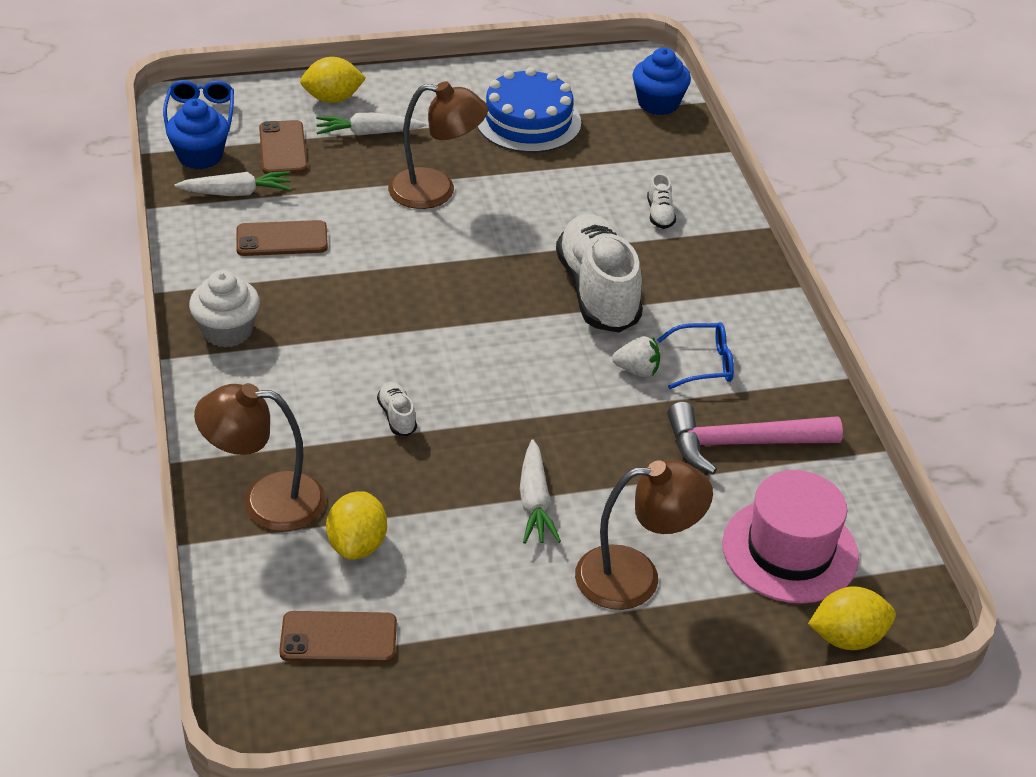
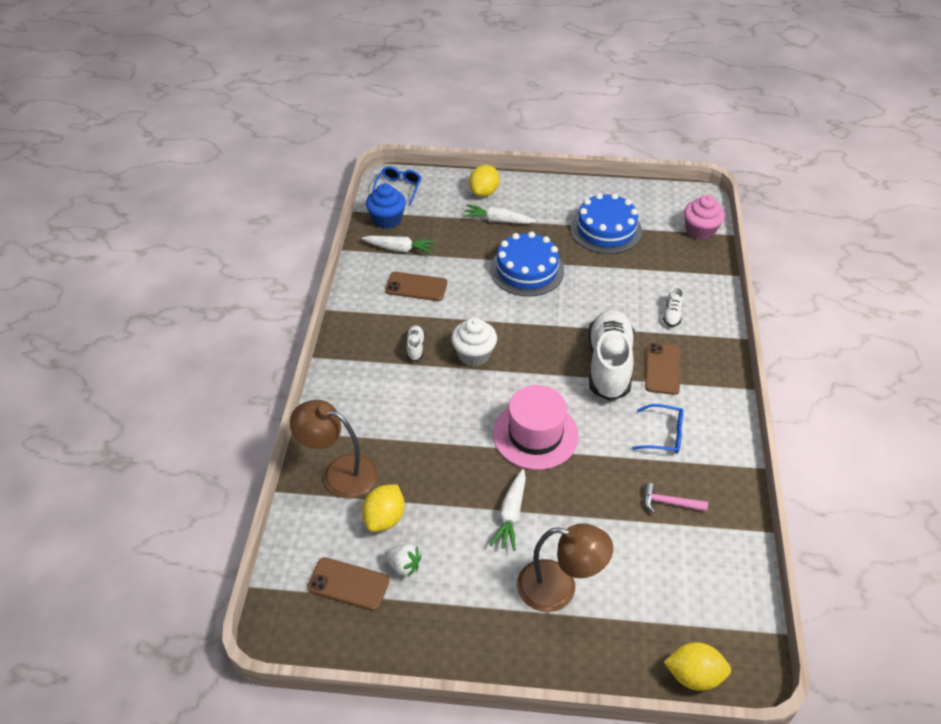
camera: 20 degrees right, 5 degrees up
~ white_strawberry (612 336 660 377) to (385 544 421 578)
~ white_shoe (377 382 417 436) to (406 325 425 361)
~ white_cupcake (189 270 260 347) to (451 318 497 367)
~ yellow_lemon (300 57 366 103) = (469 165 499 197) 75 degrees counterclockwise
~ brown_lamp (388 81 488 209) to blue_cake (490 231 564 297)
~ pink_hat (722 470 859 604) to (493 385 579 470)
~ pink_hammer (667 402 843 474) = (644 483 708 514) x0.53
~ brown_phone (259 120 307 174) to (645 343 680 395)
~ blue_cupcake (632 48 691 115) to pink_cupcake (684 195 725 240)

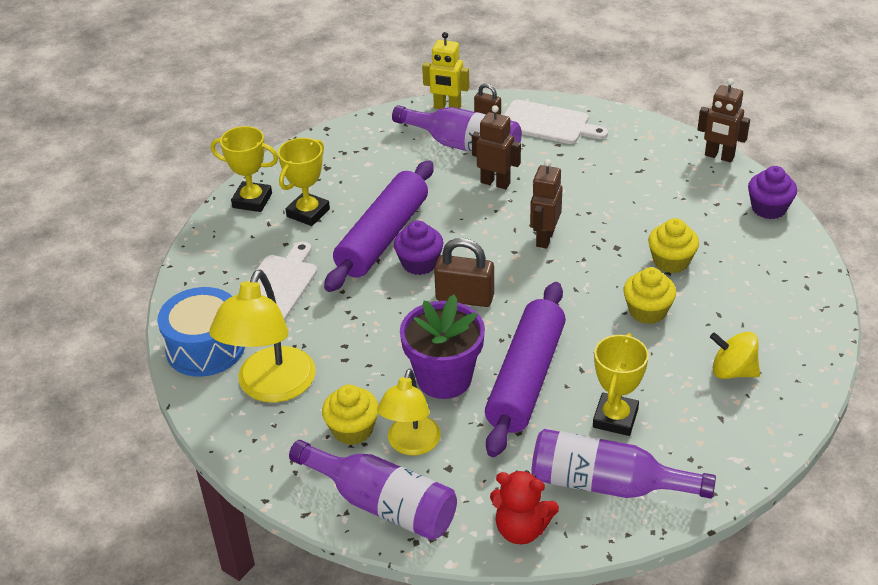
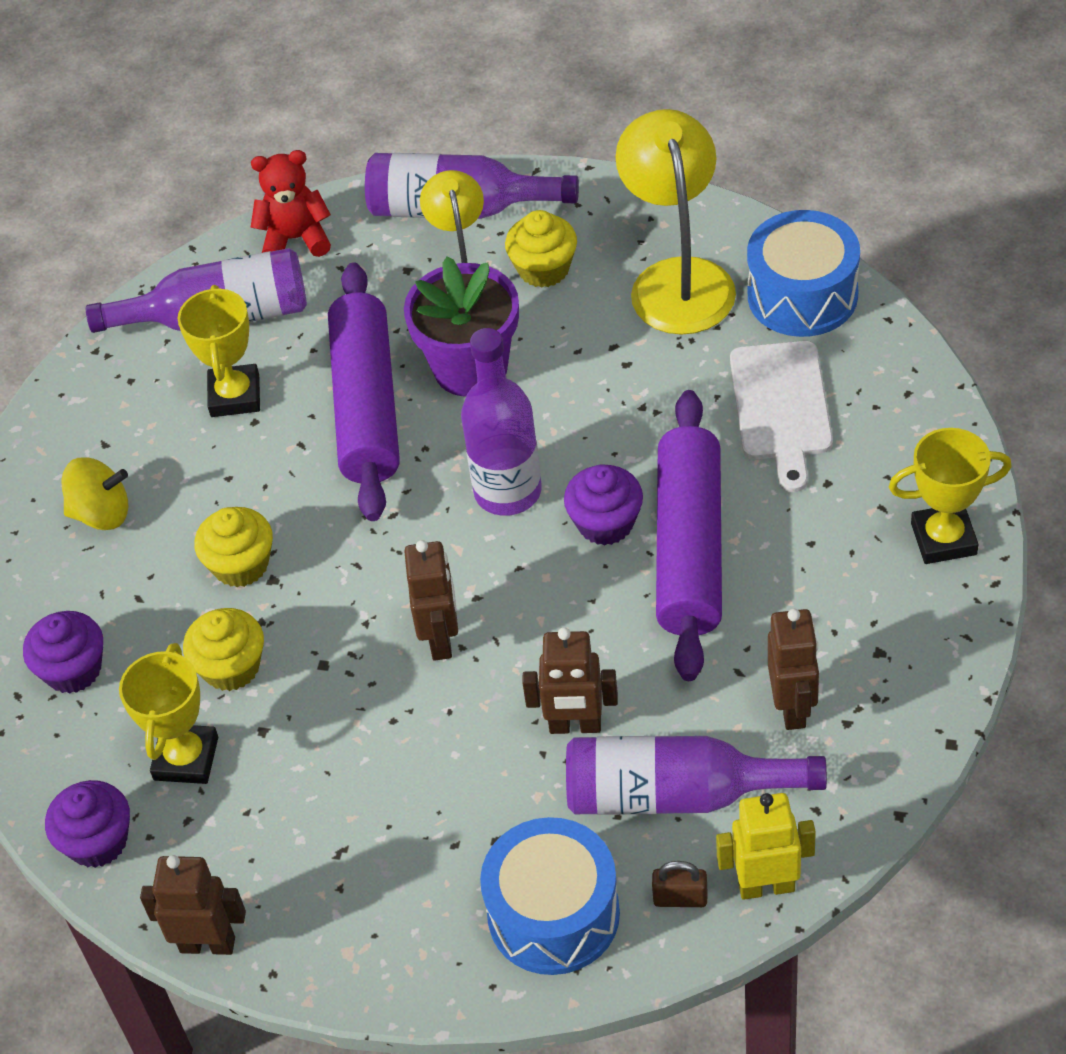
camera: 160 degrees right, 10 degrees up
+ purple_cupcake (23 611 103 694)
~ yellow_trophy (278 138 330 226) to (119 643 218 784)
~ brown_padlock (434 238 494 307) to purple_bottle (461 328 542 516)
~ white_cutting_board (504 100 608 144) to blue_drum (480 817 620 975)
+ brown_robot (768 609 819 730)

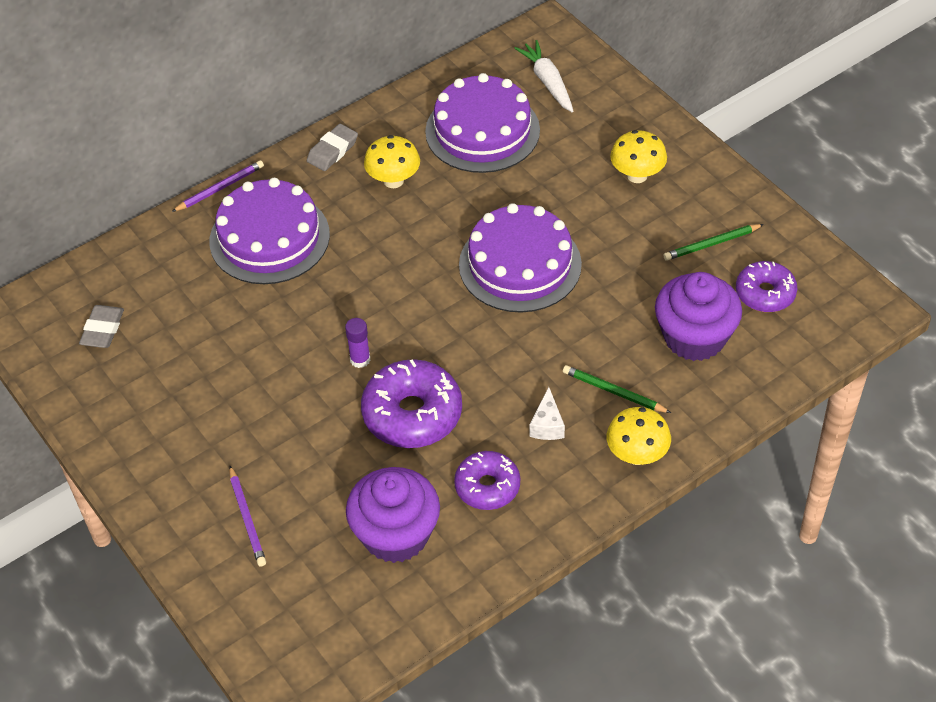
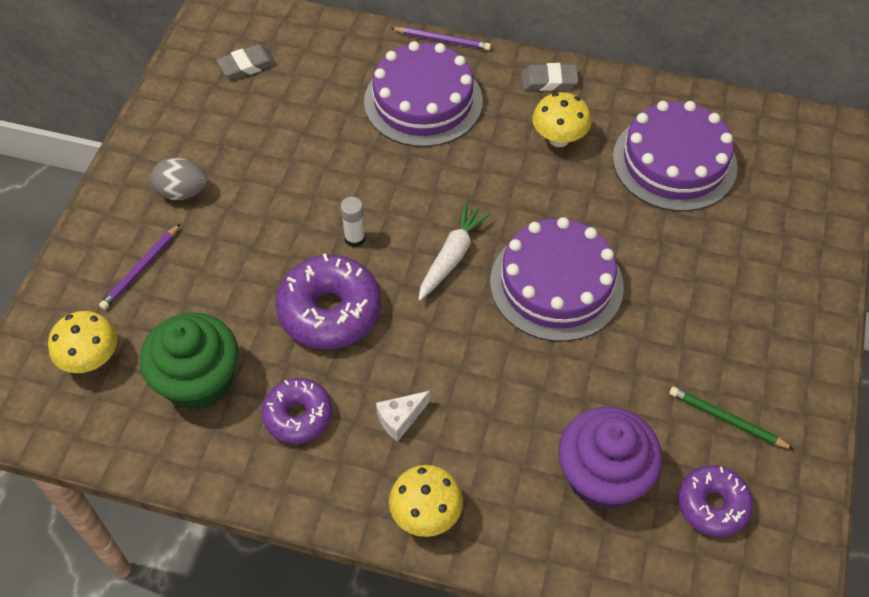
camera: 50 degrees right, 5 degrees up
~ yellow_mushroom (610 130 667 183) to (48 311 117 373)
~ purple_cupcake (346 467 440 563) to green_cupcake (140 312 238 410)
+ grey_egg (150 158 207 200)
~ purple_glue_stick (345 318 370 368) to white_glue_stick (340 197 365 247)
~ white_carrot (514 40 574 112) to (418 202 491 301)
- green_pencil (563 365 671 413)

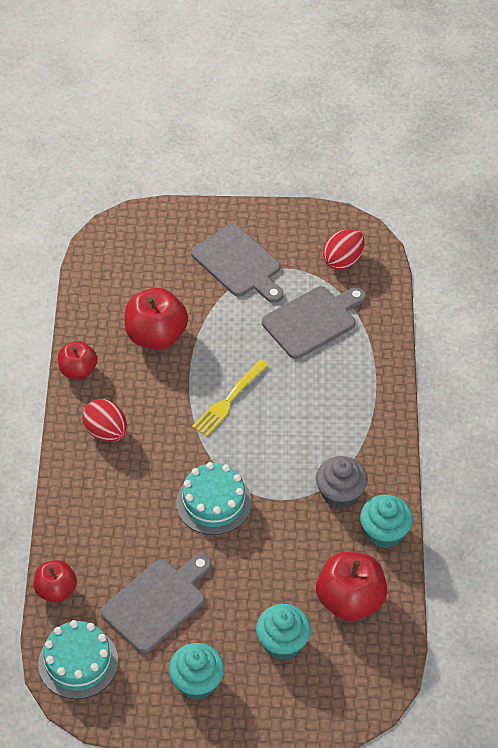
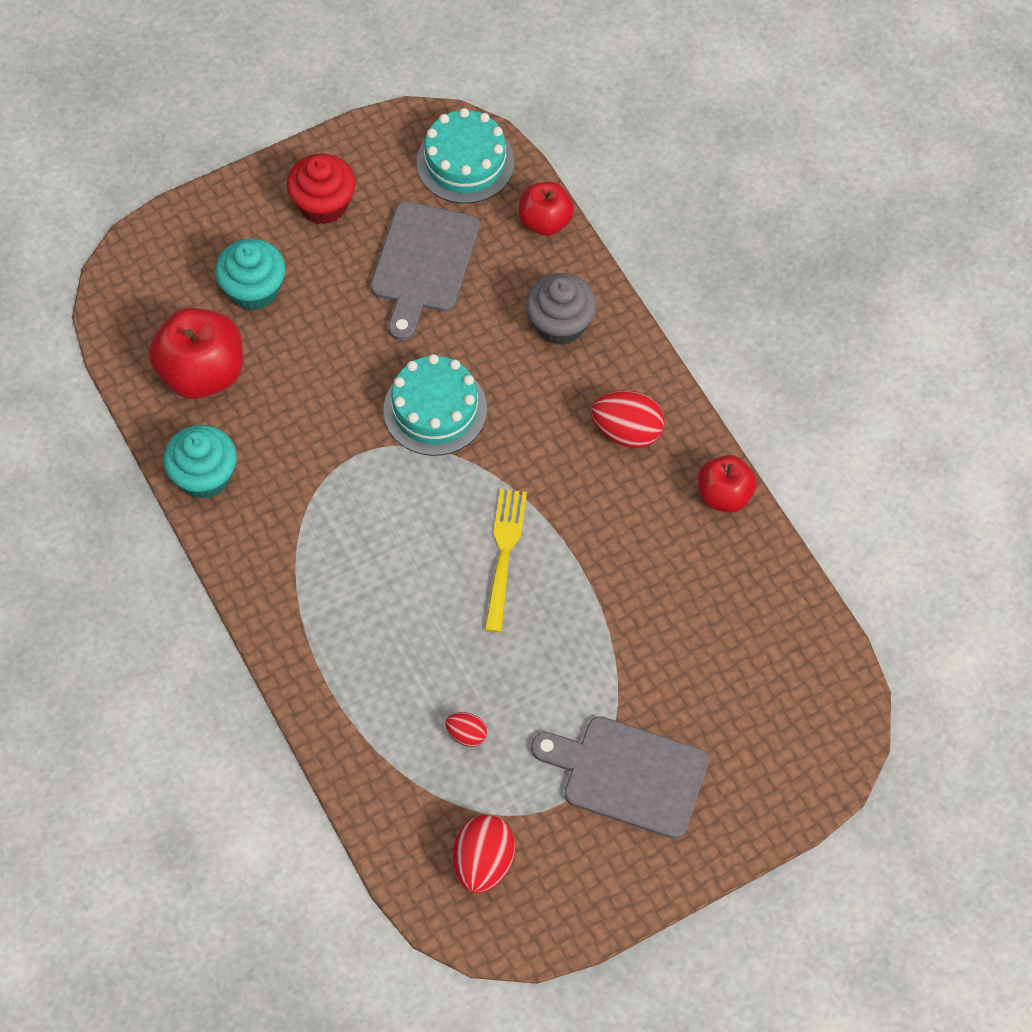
camera: 150 degrees right, 10 degrees up
~ turquoise_cupcake (169 643 225 700) to red_cupcake (287 153 356 225)
~ grey_cutting_board (262 286 366 359) to red_egg (445 712 487 747)
~ grey_cupcake (316 456 368 509) to (526 273 597 345)
- red_apple (124 288 188 350)

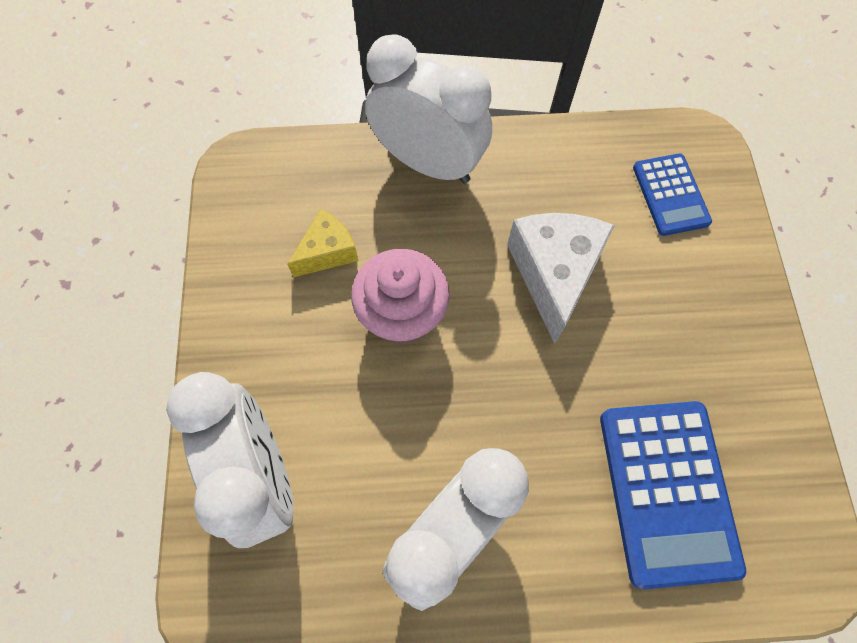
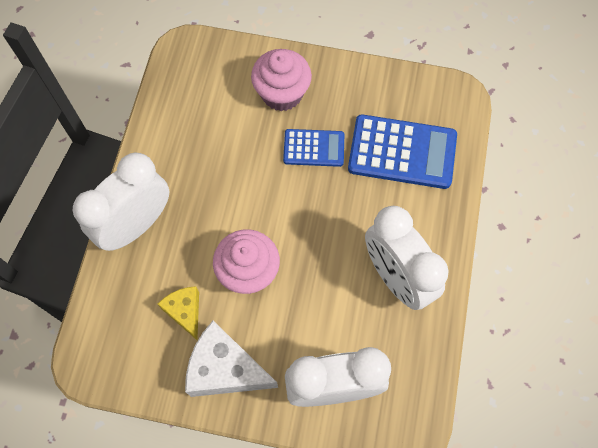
camera: 75 degrees left, 0 degrees up
~ white_cheese (507 213 615 344) to (185 321 278 397)
+ pink_cupcake (251 49 312 111)
~ blue_calculator (633 153 712 236) to (283 129 344 167)

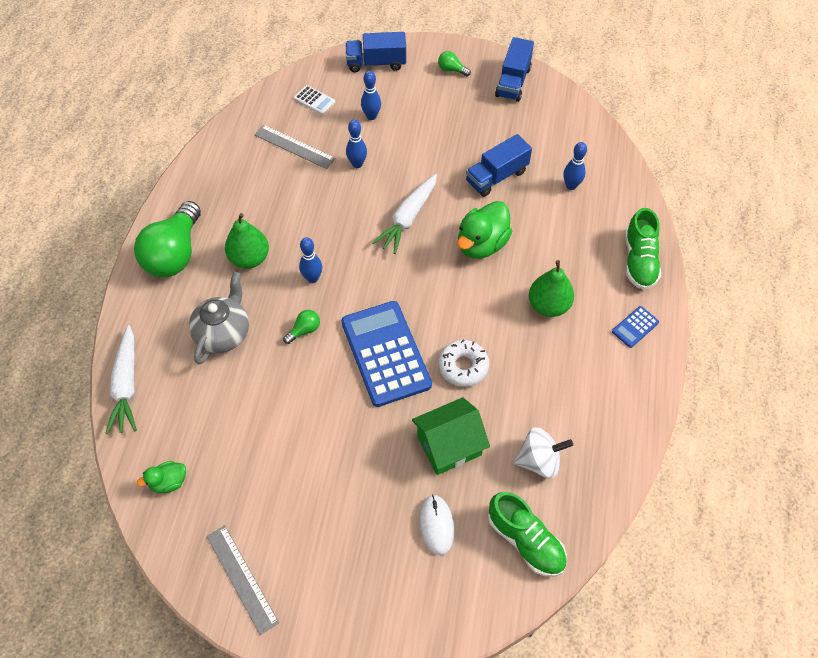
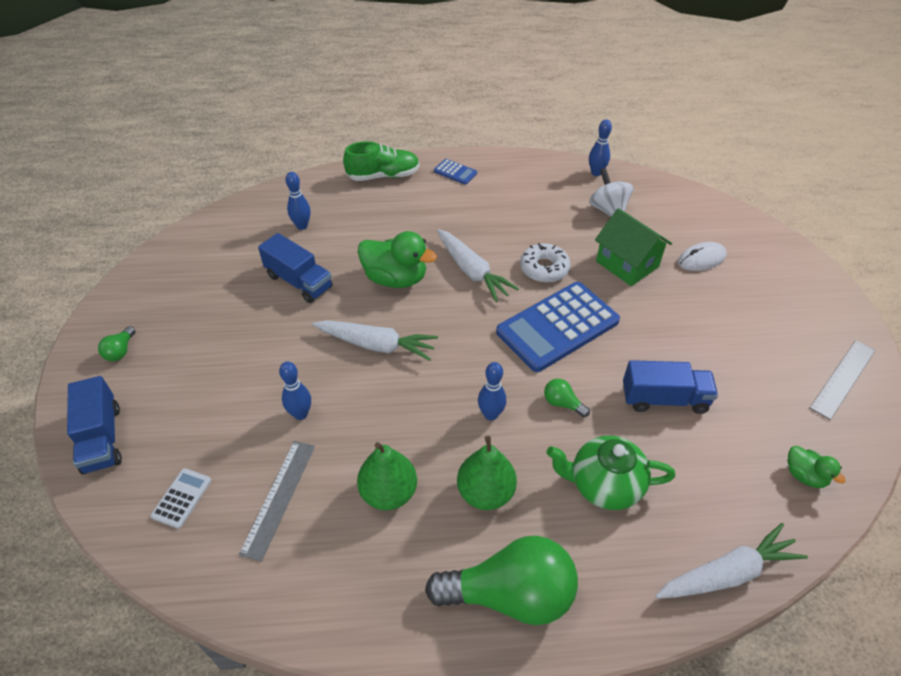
camera: 105 degrees left, 10 degrees down
~ green_pear (529 260 574 317) to (357 442 417 510)
+ white_carrot (437 229 519 302)
~ grey_teapot (189 272 249 364) to green_teapot (547 436 675 510)
~ blue_bowling_pin (361 71 381 120) to (589 119 612 176)
~ blue_truck (495 37 534 102) to (623 360 718 414)
- green_shoe (488 492 567 577)

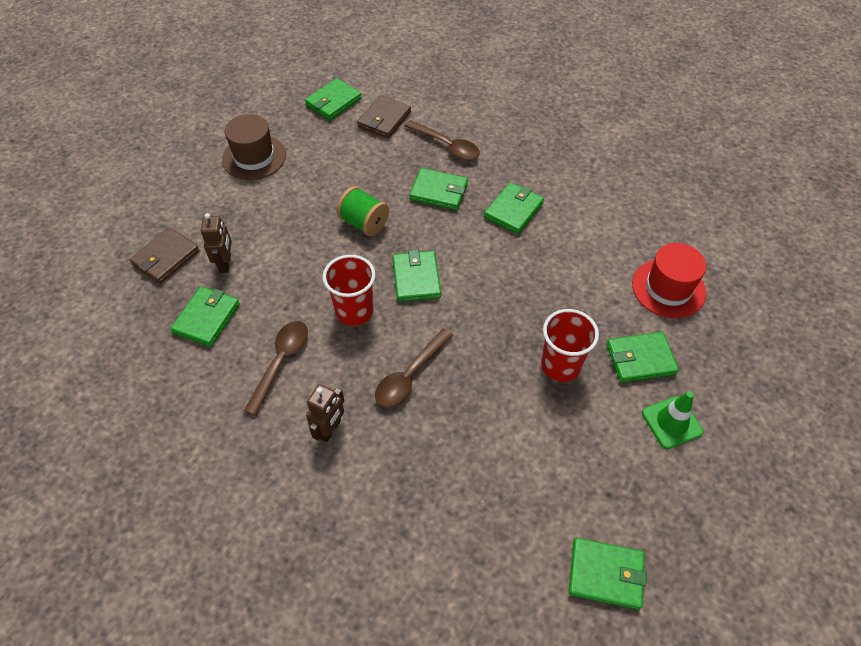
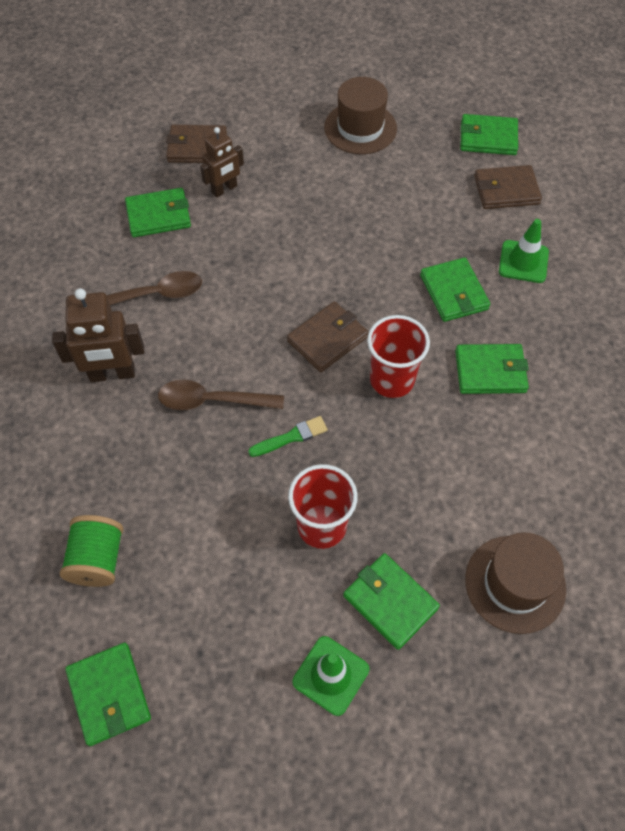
camera: 55 degrees right, 5 degrees up
~ brown_robot (306 384 344 442) = (52 288 144 382) x1.51
~ green_spool (336 186 389 236) to (60 515 123 587)
+ green_brush (248 416 328 457)
~ green_wallet (392 250 441 302) to brown_wallet (287 301 368 372)
~ red_cup (323 255 375 326) to (367 315 430 398)
~ red_hat (632 243 706 318) to brown_hat (465 532 566 634)
~ brown_spoon (405 120 480 160) to green_traffic_cone (499 219 549 283)

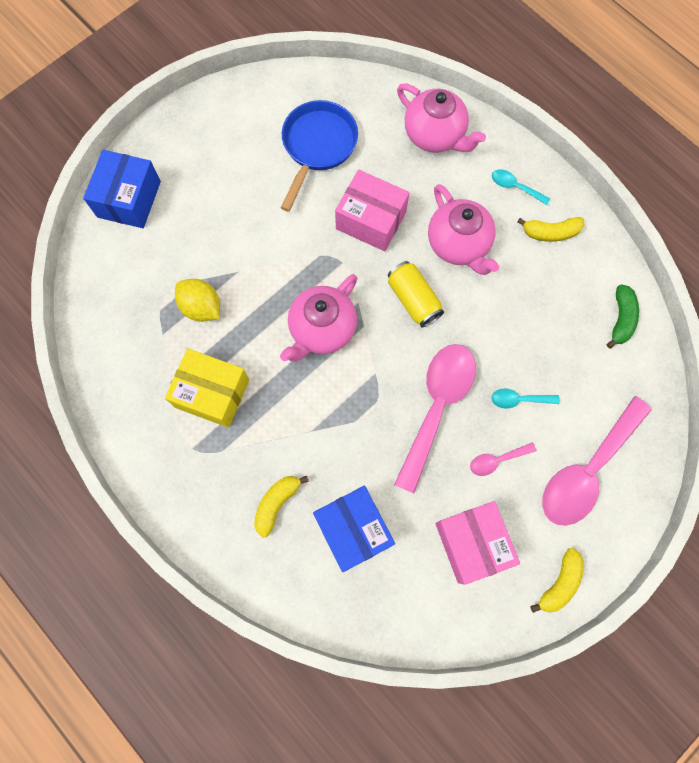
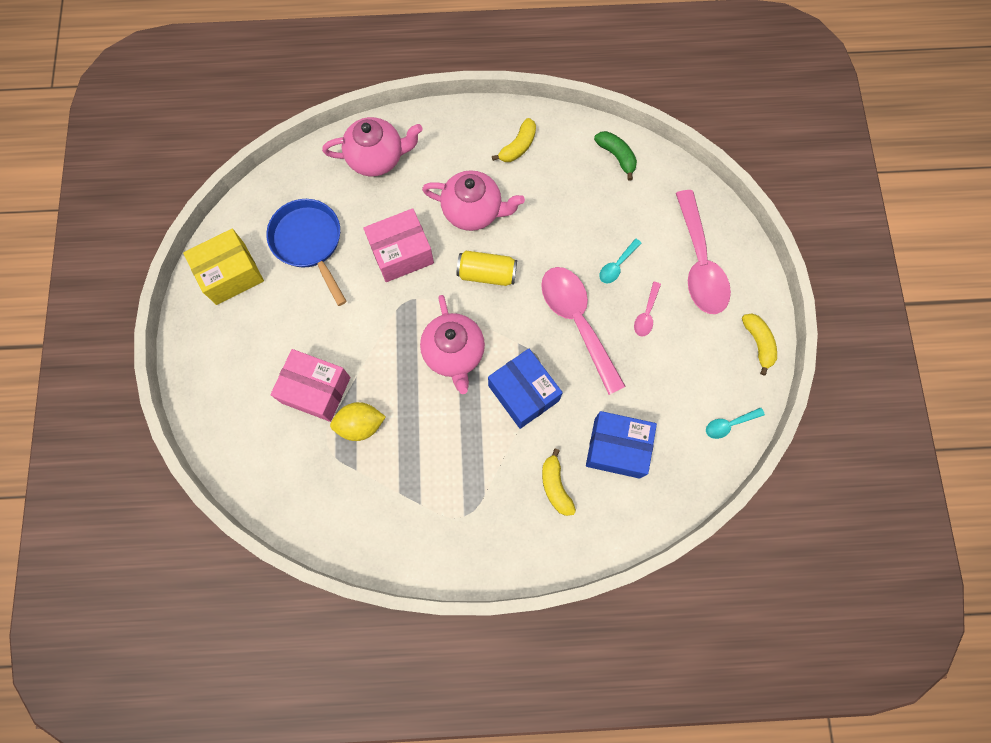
camera: 50 degrees left, 0 degrees up
~ yellow_box (165 348 249 428) to (183 228 264 305)
~ pink_box (435 501 520 585) to (270 349 350 422)
~ blue_box (83 150 161 228) to (488 349 563 429)
~ turquoise_spoon (492 169 550 205) to (706 407 765 439)

